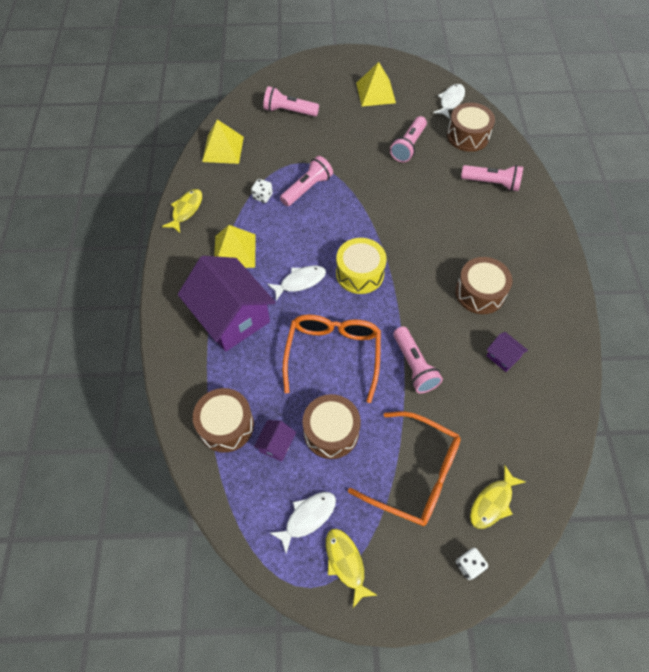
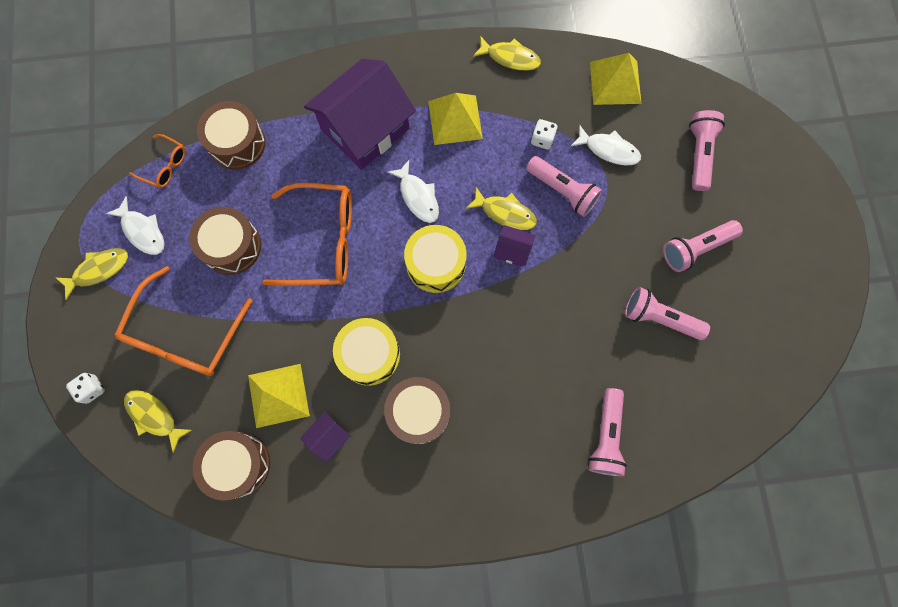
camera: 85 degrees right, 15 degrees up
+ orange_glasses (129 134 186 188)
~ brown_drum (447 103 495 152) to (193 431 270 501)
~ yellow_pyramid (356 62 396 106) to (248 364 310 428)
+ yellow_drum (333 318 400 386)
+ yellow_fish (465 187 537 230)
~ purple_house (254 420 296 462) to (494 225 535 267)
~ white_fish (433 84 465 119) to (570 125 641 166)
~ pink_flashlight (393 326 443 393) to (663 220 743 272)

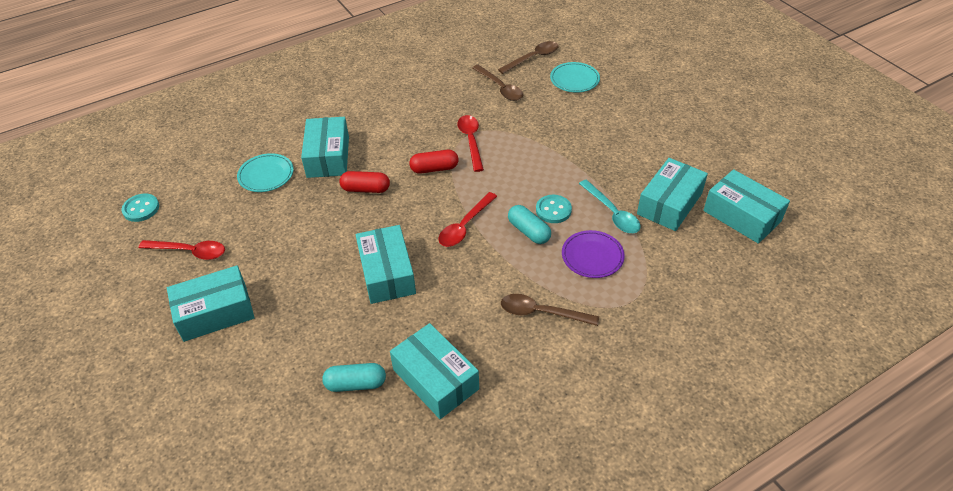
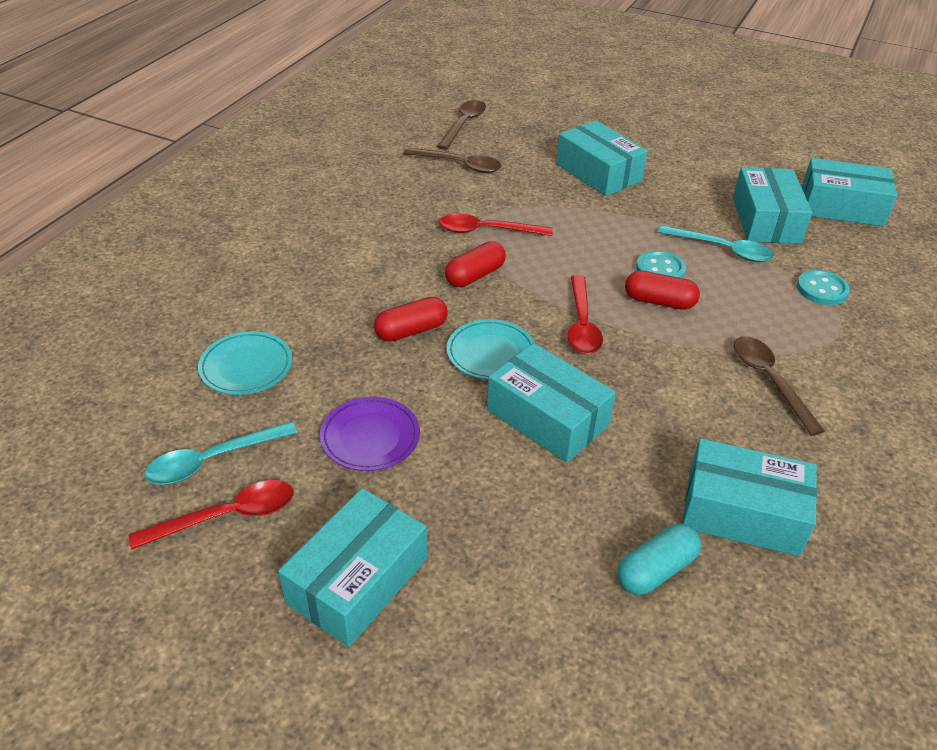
camera: 35 degrees left, 5 degrees down
+ turquoise_spoon (145 421 298 485)
~ purple_plate (562 230 625 278) to (320 397 420 471)
~ red_spoon (457 115 484 172) = (439 214 553 236) 45 degrees counterclockwise
~ turquoise_plate (550 62 600 93) to (447 319 535 380)
~ turquoise_box (301 117 349 178) to (556 120 648 196)
~ turquoise_capsule (508 205 551 244) to red_capsule (625 270 700 310)
~ brown_spoon (501 294 599 326) = (734 336 825 436) 90 degrees clockwise
~ turquoise_button (122 193 159 222) to (797 270 850 305)

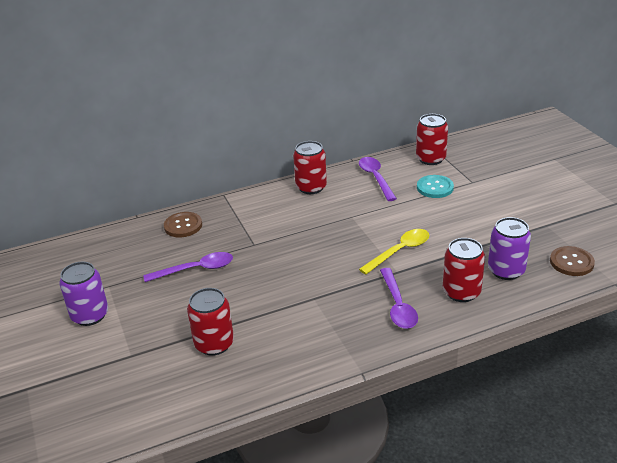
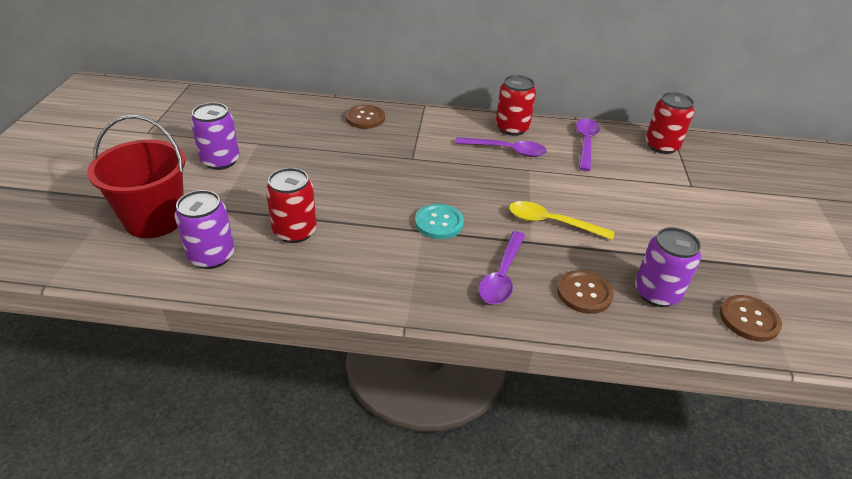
camera: 25 degrees right, 5 degrees up
+ red_bucket (87 115 186 238)
+ purple_can (175 190 235 269)
~ turquoise_button (417 175 454 198) to (415 204 464 239)
~ purple_spoon (143 252 233 282) to (455 137 547 157)
~ yellow_spoon (359 229 429 275) = (509 201 615 240) 150 degrees counterclockwise
~ red_can (443 238 485 302) to brown_button (557 270 614 314)

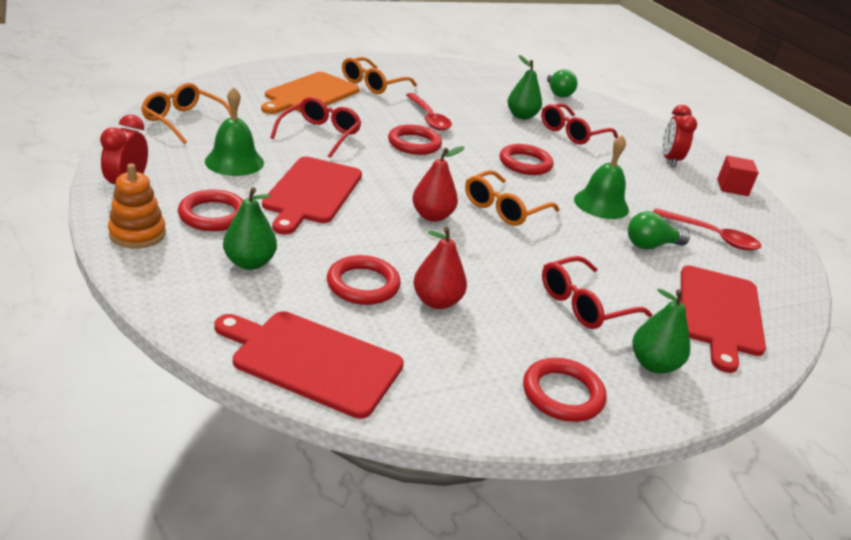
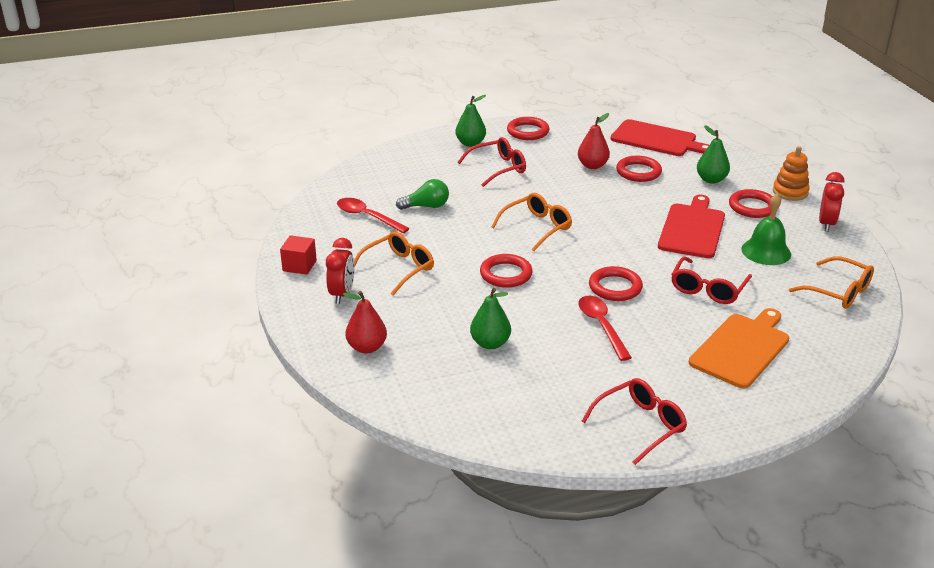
camera: 170 degrees left, 0 degrees up
~ red_pear (412 146 465 222) to (343 291 387 354)
~ orange_glasses (342 57 417 94) to (354 232 434 296)
~ red_glasses (541 103 618 144) to (582 378 687 465)
- green_light_bulb (547 69 578 97)
- green_bell (574 135 629 219)
- red_cutting_board (681 265 766 373)

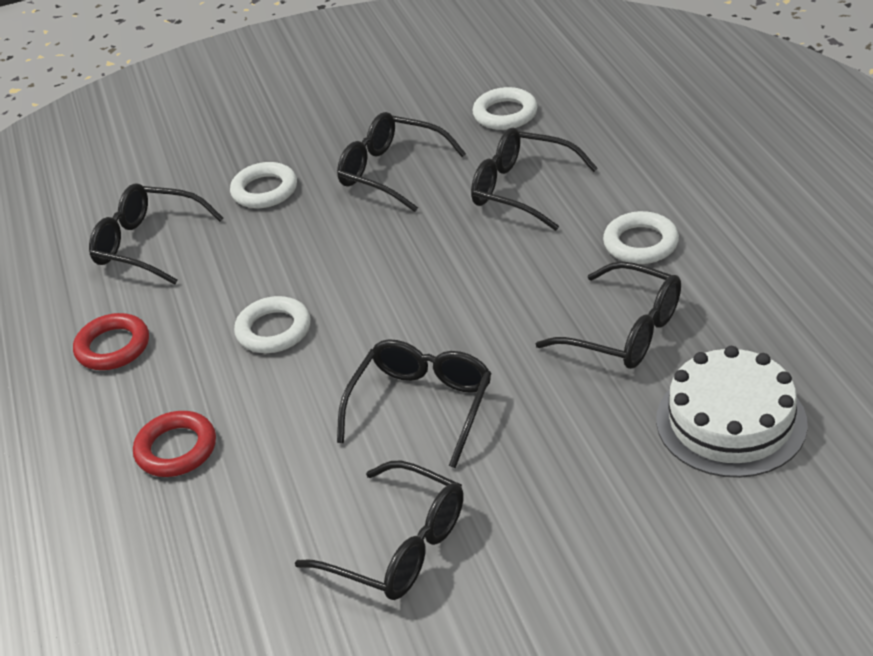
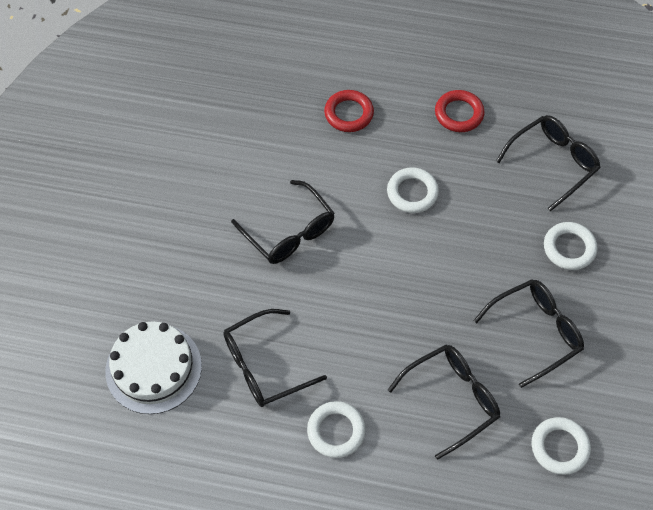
camera: 115 degrees right, 20 degrees up
- black_glasses (295 461 464 600)

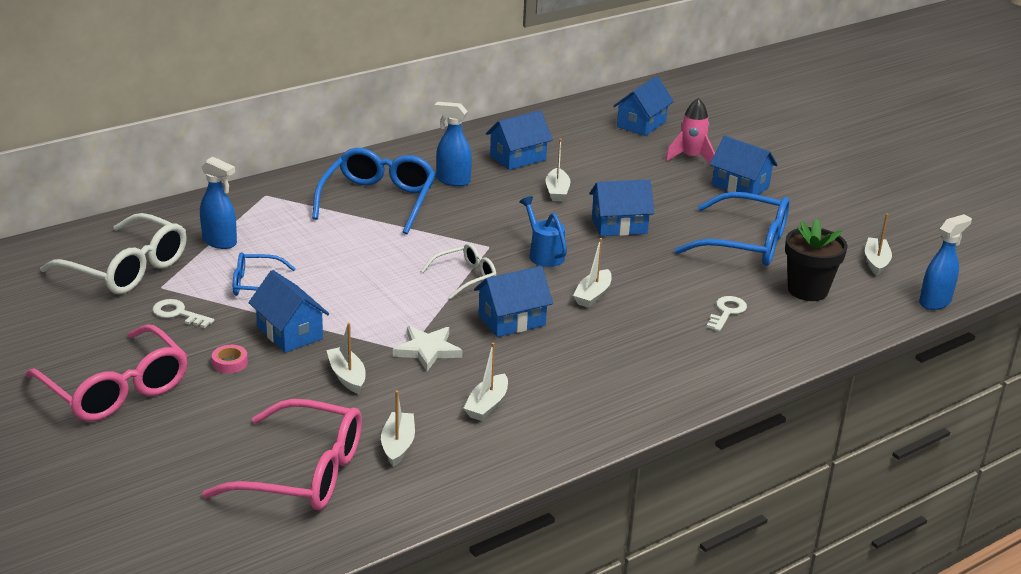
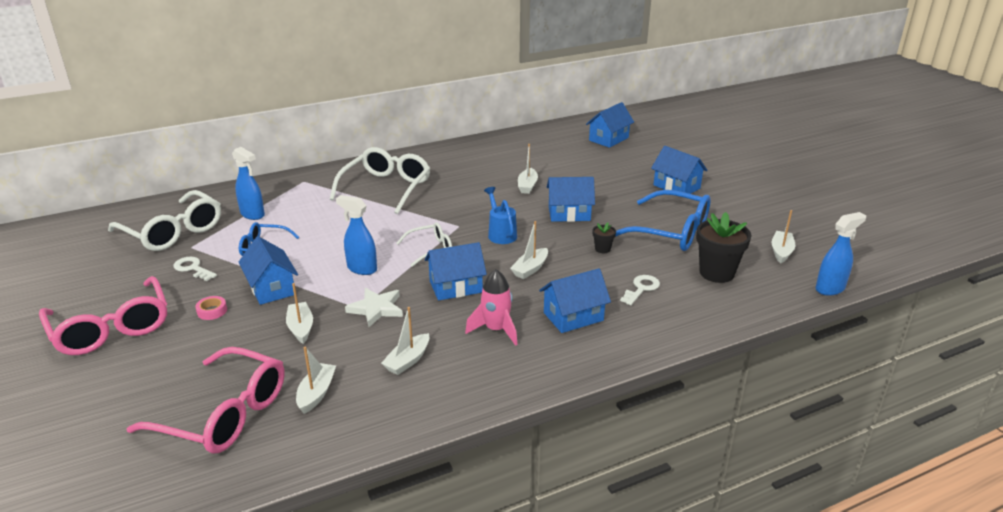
camera: 10 degrees right, 0 degrees up
~ blue_glasses (312 148 436 234) to white_glasses (330 147 431 214)
~ blue_spray_bottle (434 102 472 186) to (336 195 377 275)
~ pink_rocket (665 98 715 168) to (465 269 518 346)
~ blue_house (486 111 553 170) to (539 268 611 333)
+ black_flower_pot (592 222 616 253)

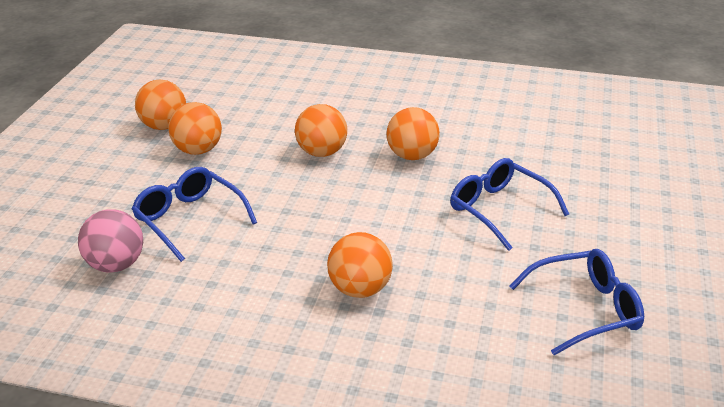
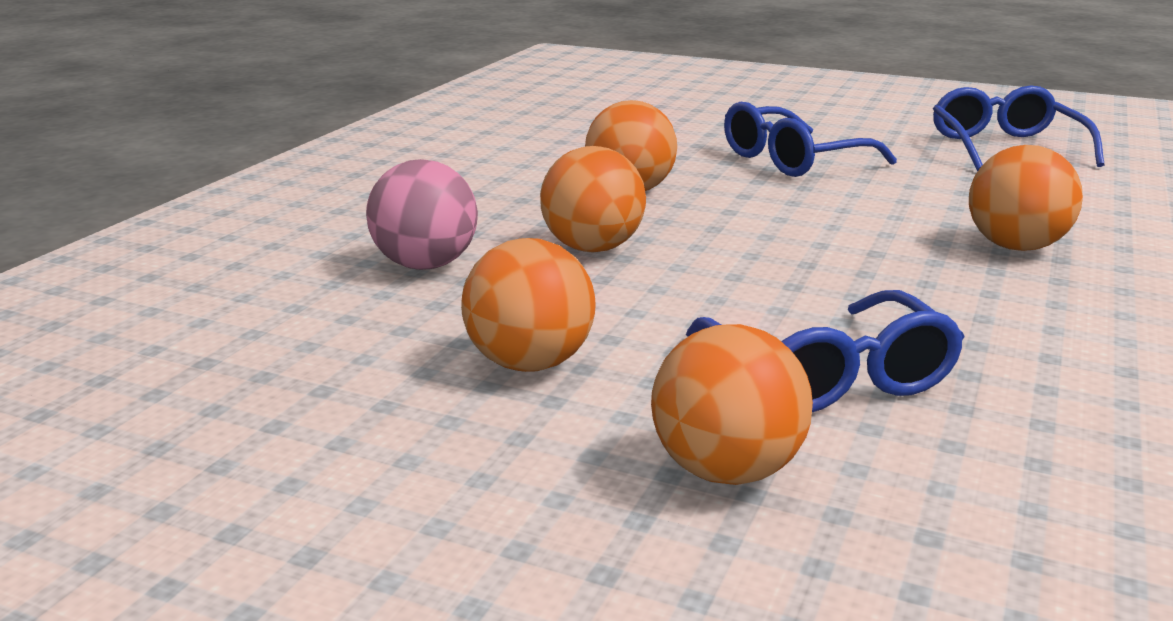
camera: 80 degrees left, 10 degrees down
~ pink_ball (78 209 143 272) to (366 159 478 270)
~ orange_ball (135 80 186 130) to (651 324 813 485)
~ blue_glasses (132 167 257 262) = (686 290 965 412) 75 degrees counterclockwise

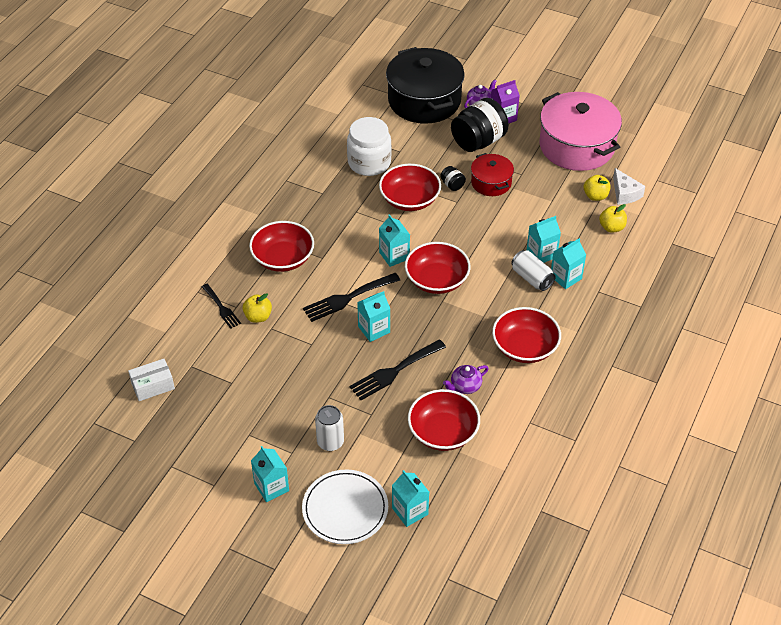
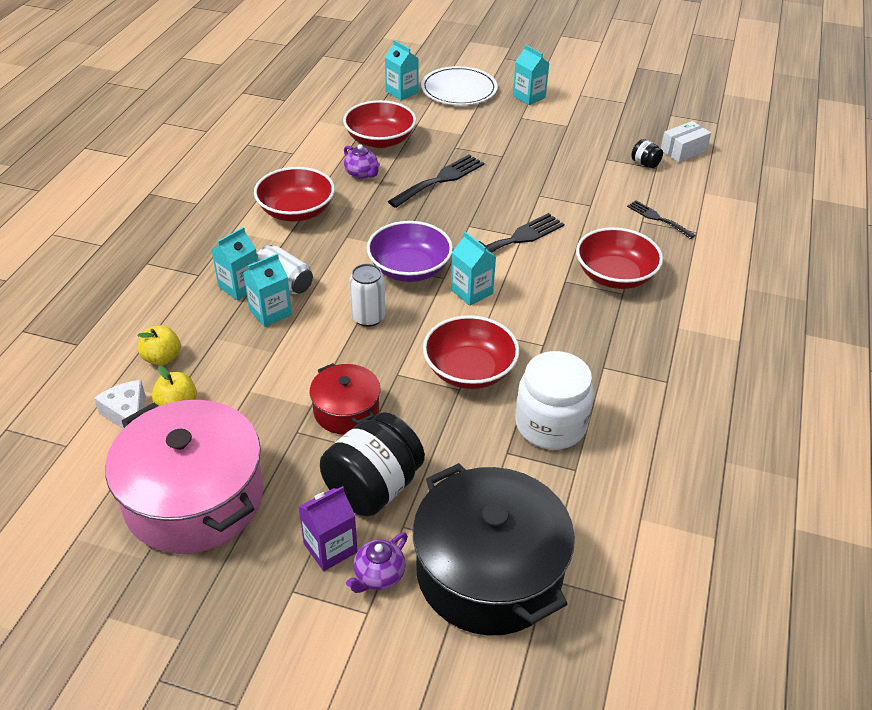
camera: 170 degrees right, 5 degrees down
~ purple_teapot (443 365 489 394) = (344 144 380 179) 90 degrees clockwise
~ white_can (315 405 344 451) to (349 264 385 327)
~ red_bowl (405 242 470 294) to purple_bowl (367 221 453 282)
~ black_jar (440 166 466 191) to (631 139 663 168)
- yellow_apple (243 293 272 323)
- turquoise_carton (357 291 390 342)

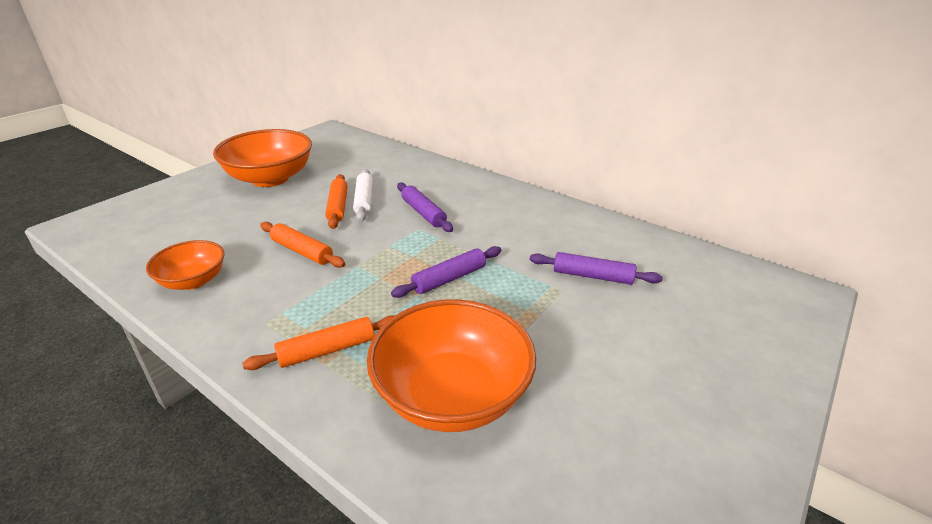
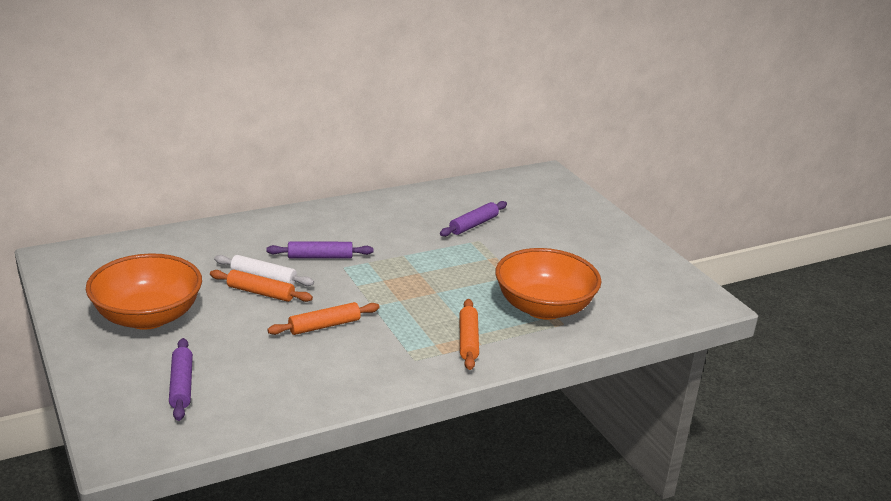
camera: 65 degrees left, 5 degrees down
~ purple_rolling_pin (391 246 501 298) to (169 338 193 421)
- orange_bowl (146 240 225 290)

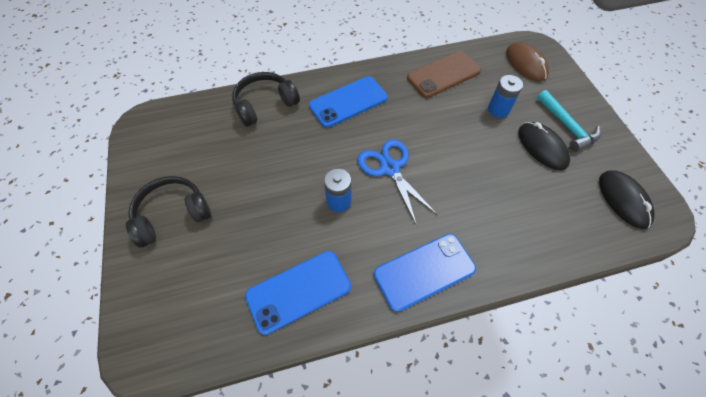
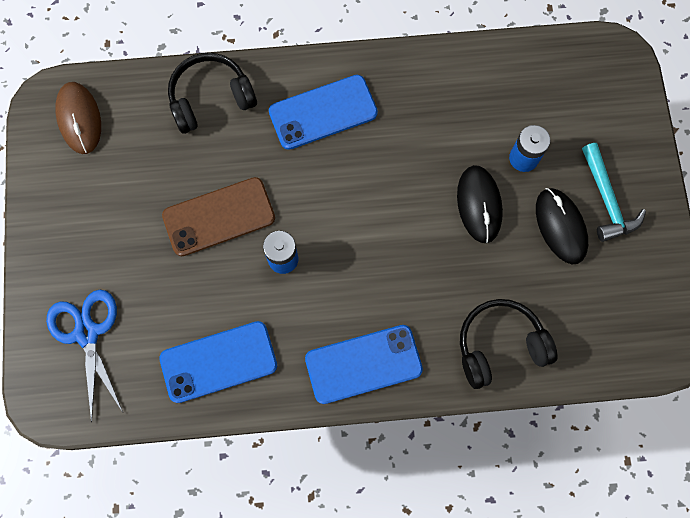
camera: 10 degrees right, 15 degrees up
~ blue_scissors (357 139 438 225) to (46 290 123 423)
~ brown_mouse (506 42 549 82) to (55 82 101 154)
~ brown_phone (407 51 481 98) to (162 177 275 256)
~ black_mouse (599 170 655 229) to (457 165 503 243)
~ black_headphones (126 176 211 248) to (460 299 558 389)

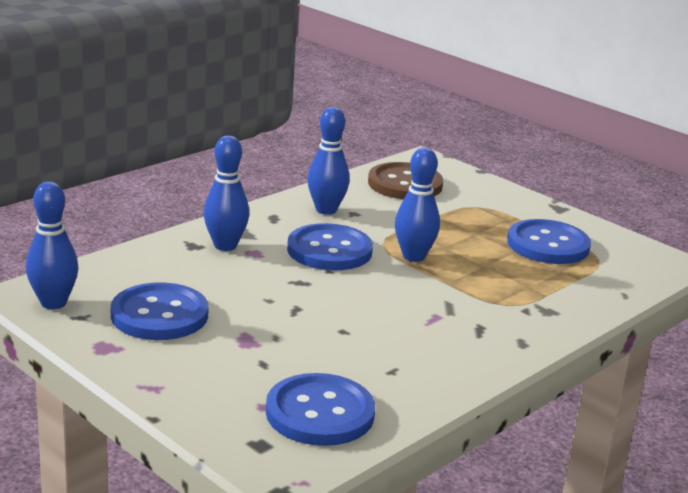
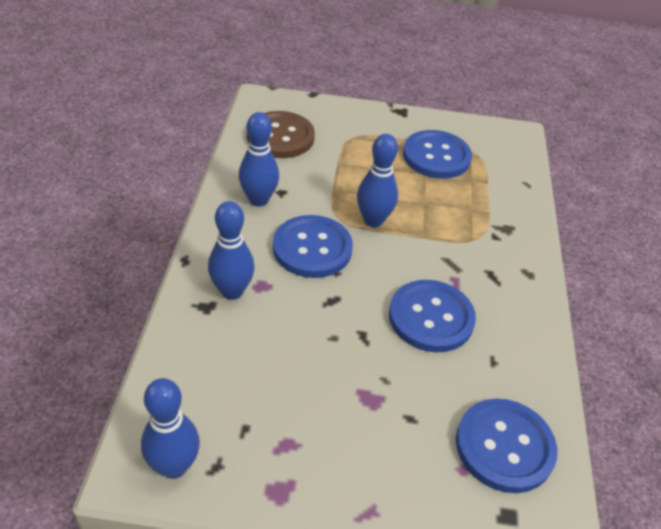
camera: 40 degrees left, 20 degrees up
~ blue_button (111 283 208 340) to (389 280 476 352)

